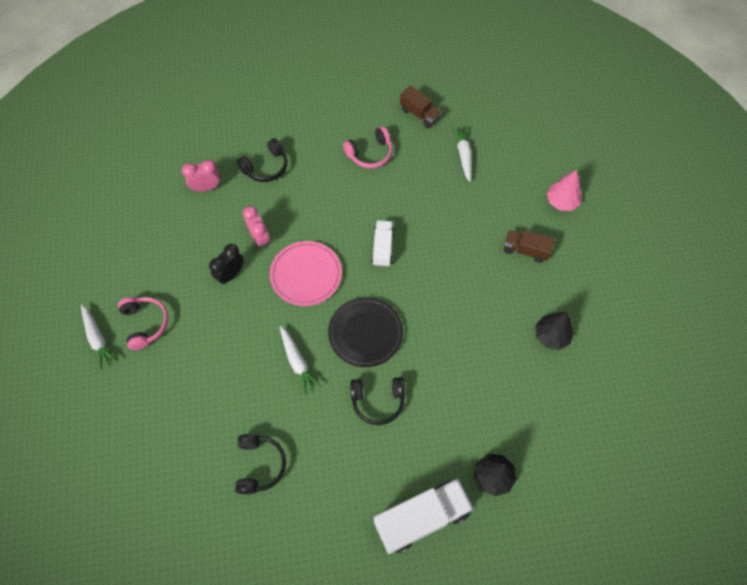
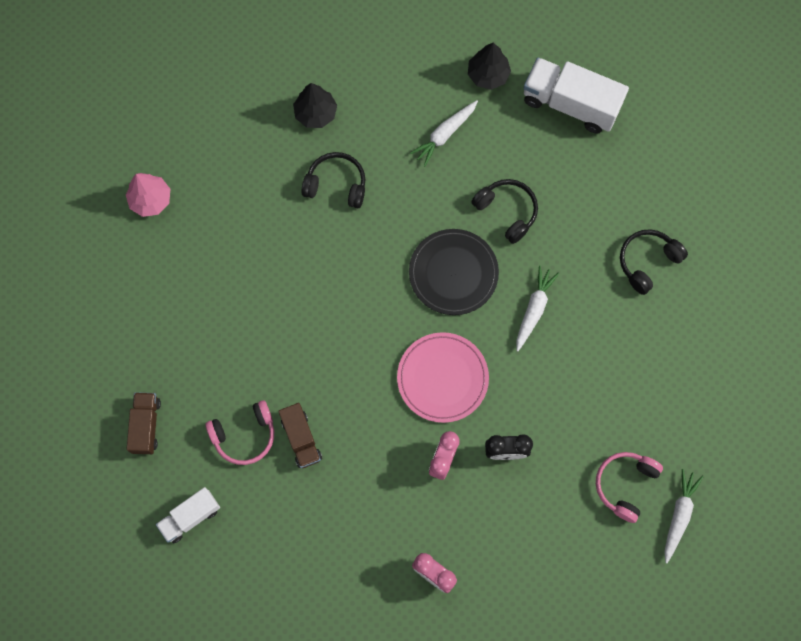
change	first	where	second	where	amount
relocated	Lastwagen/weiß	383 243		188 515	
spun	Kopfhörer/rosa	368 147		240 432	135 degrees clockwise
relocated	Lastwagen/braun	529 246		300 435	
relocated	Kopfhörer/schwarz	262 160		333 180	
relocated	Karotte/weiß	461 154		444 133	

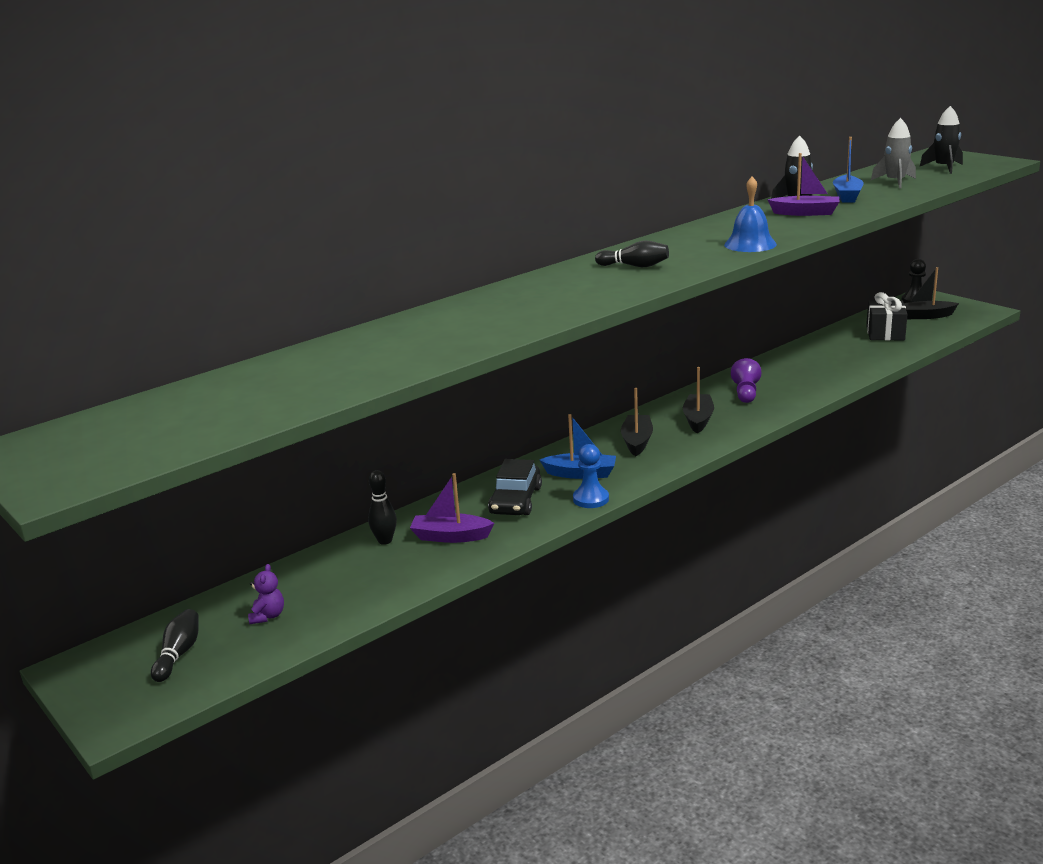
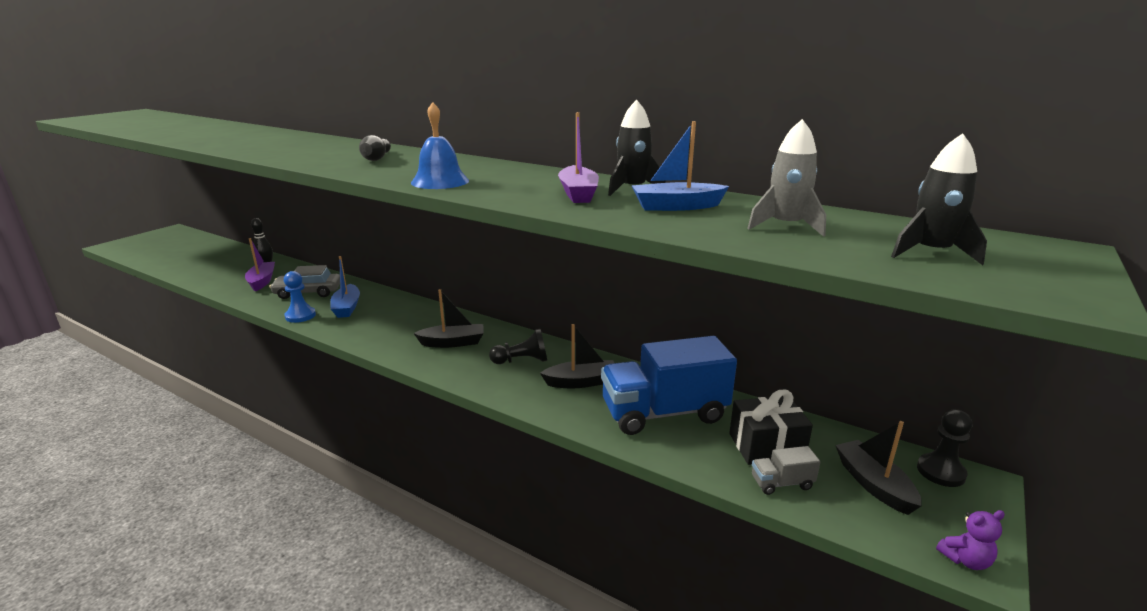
change	first	where	second	where	amount
colour	Auto/schwarz	515 487	Auto/grau	305 282	
colour	Bauer/lila	746 380	Bauer/schwarz	518 346	
relocated	Boot/schwarz	637 422		577 356	
appeared			Lastwagen/blau	669 385	
appeared			Lastwagen/grau	786 470	
relocated	Teddybär/lila	266 594		970 540	
missing	Bowlingkegel/schwarz	175 645			

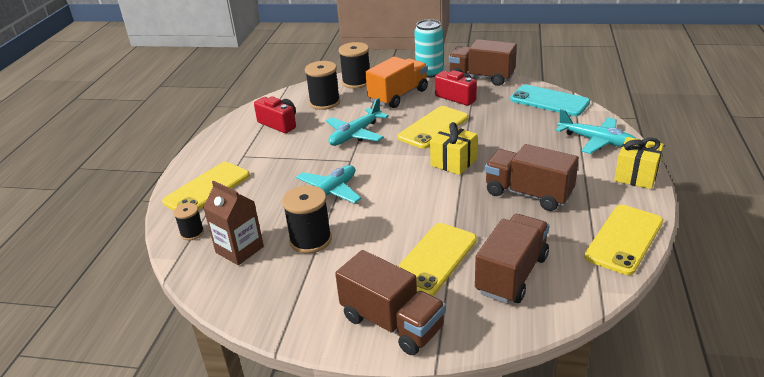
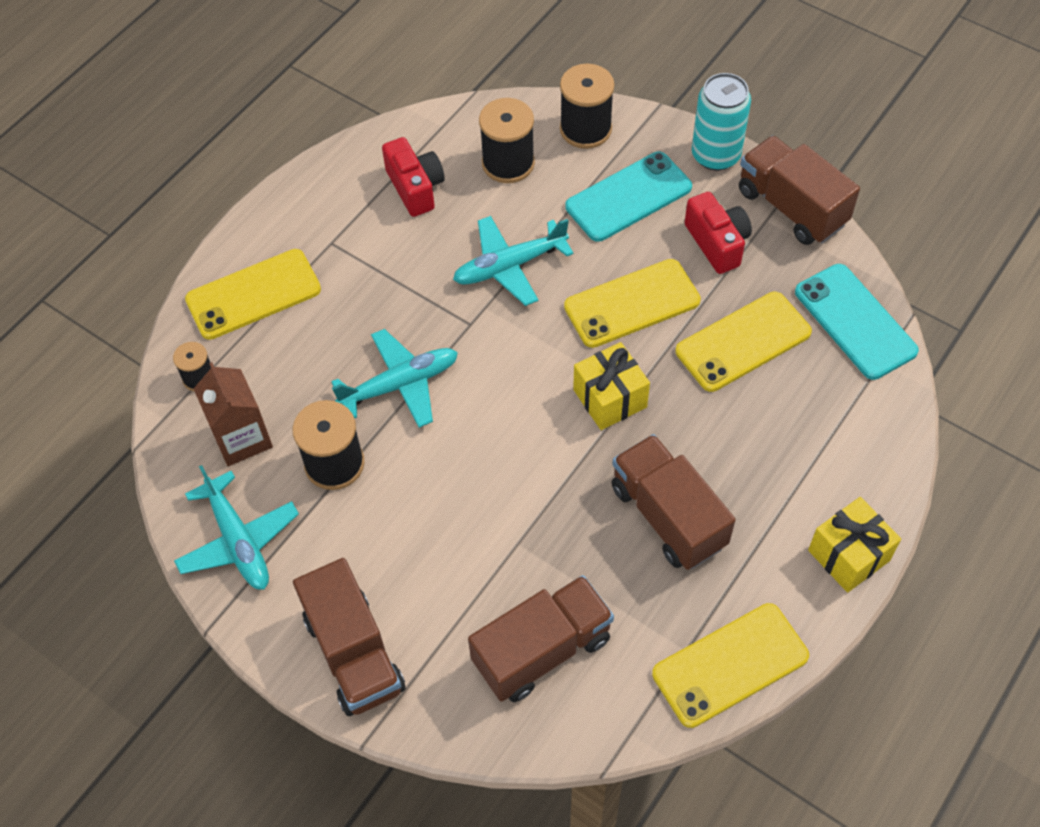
change	first	where	second	where	amount
relocated	Flugzeug/türkis	595 131		236 527	
exchanged	Lastwagen/orange	396 82	Handy/türkis	628 197	
relocated	Handy/gelb	437 259		744 342	

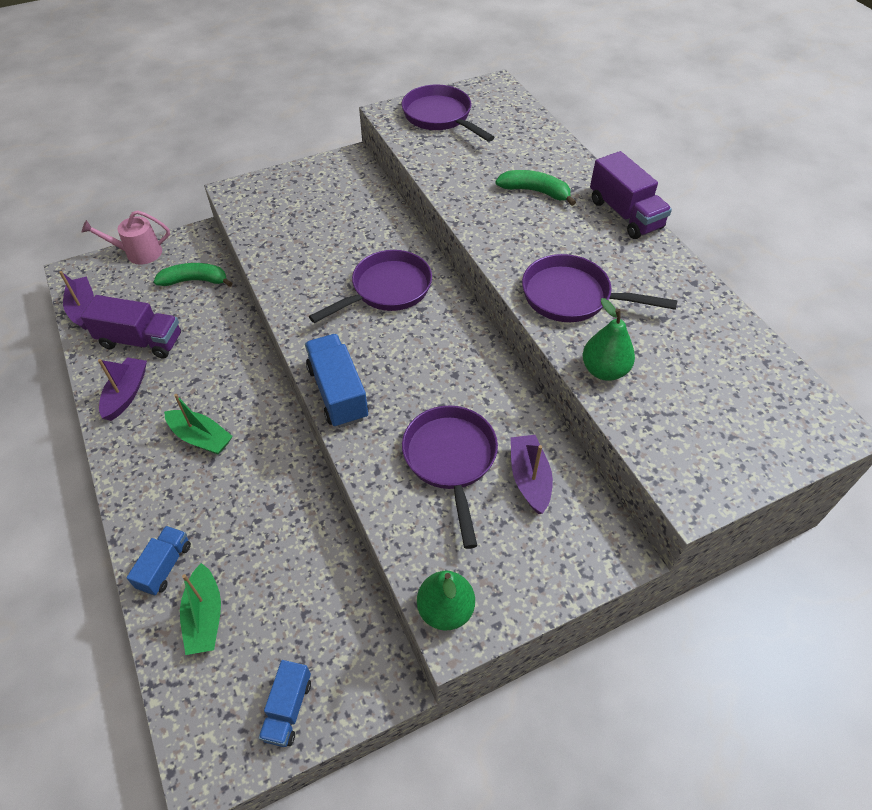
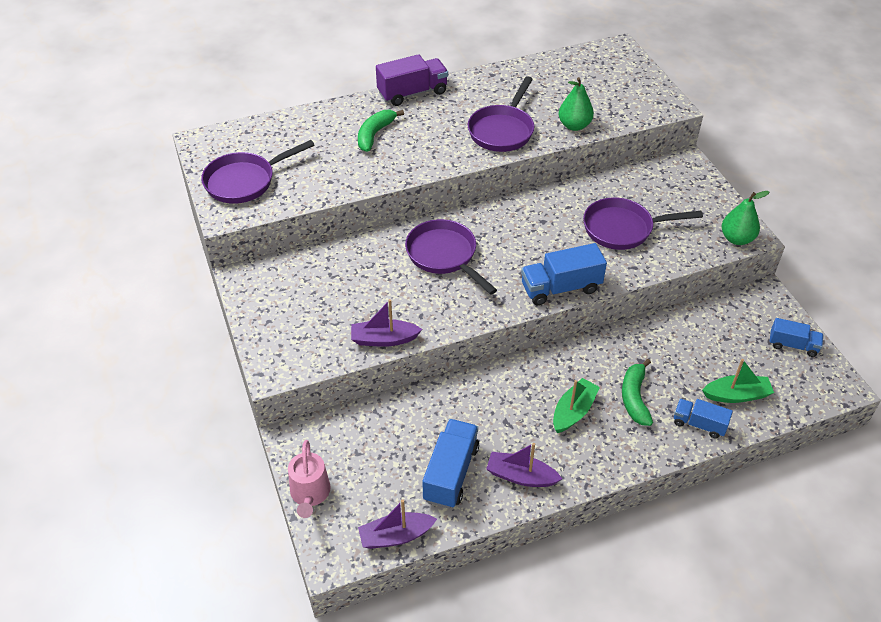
change	first	where	second	where	amount
relocated	Boot/lila	532 474		386 323	
colour	Lastwagen/lila	131 326	Lastwagen/blau	450 464	
relocated	Banane/grün	193 275		637 392	

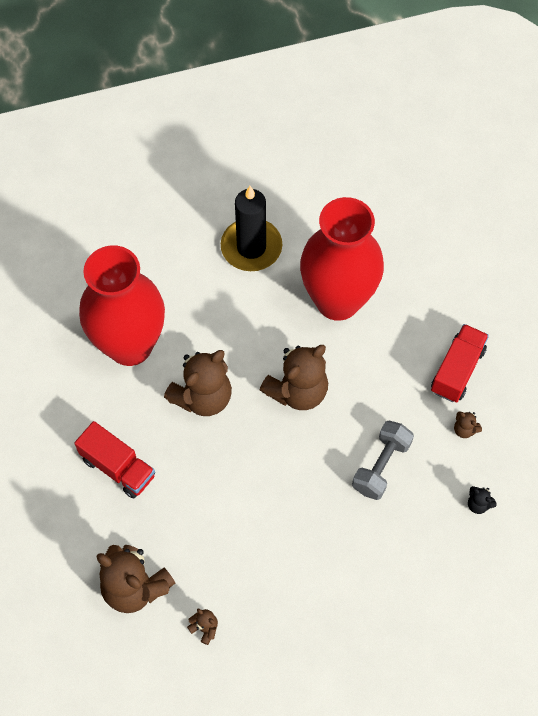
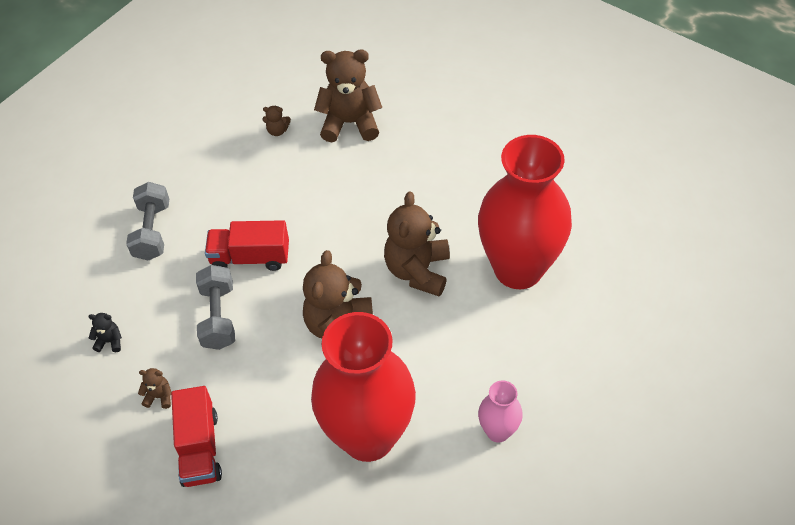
change	first	where	second	where	amount
appeared			Hantel/grau	147 221	
relocated	Lastwagen/rot	114 459		247 245	
exchanged	Kerze/schwarz	251 228	Vase/rosa	500 411	

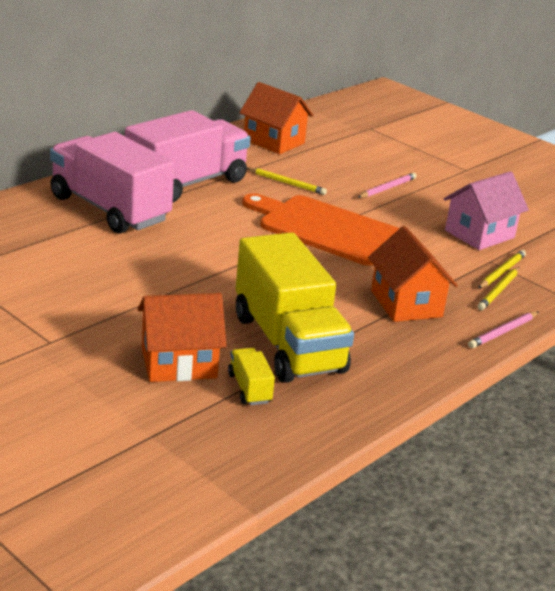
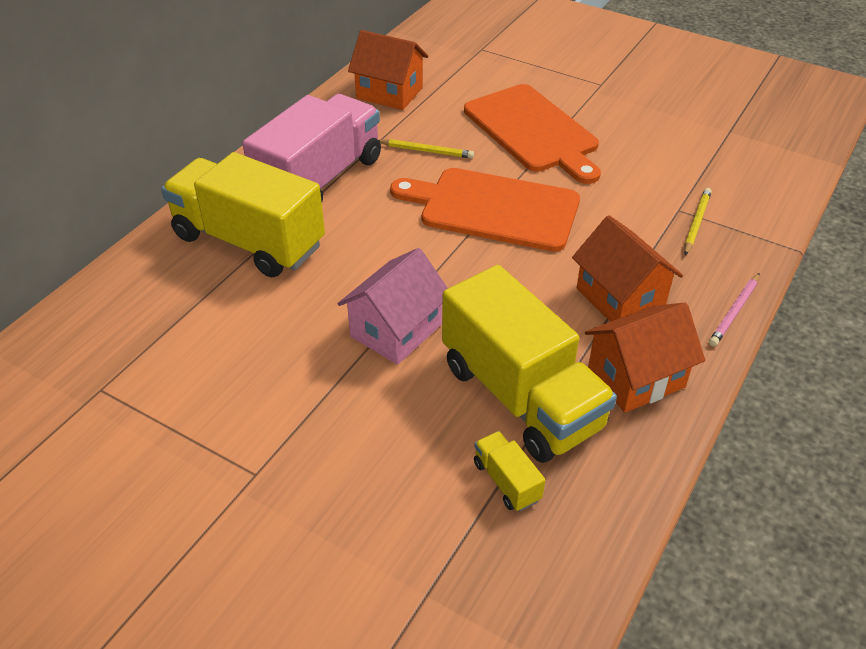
change	first	where	second	where	amount
colour	Lastwagen/rosa	112 183	Lastwagen/gelb	243 214	
relocated	Haus/rosa	486 210		393 306	
exchanged	Bleistift/rosa	386 185	Schneidebrett/orange	532 134	
relocated	Haus/orange	182 337		645 358	
missing	Bleistift/gelb	498 288			

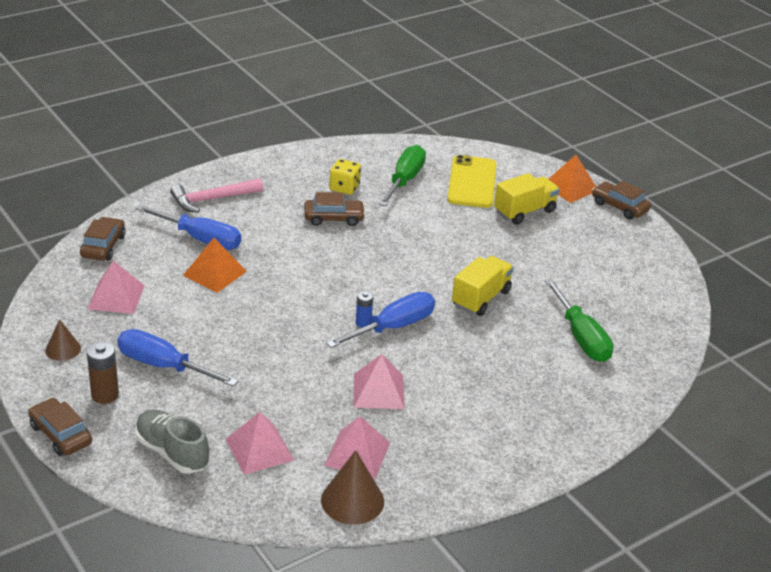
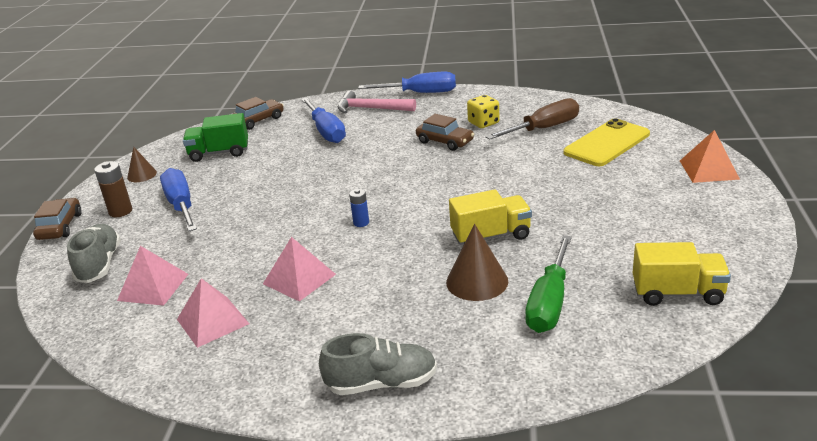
change	first	where	second	where	amount
exchanged	Pyramide/rosa	116 287	Lastwagen/grün	215 137	
appeared			Schuh/grau	378 364	
relocated	Schraubenzieher/blau	380 320		407 82	
relocated	Kegel/braun	352 487		477 262	
colour	Schraubenzieher/grün	402 175	Schraubenzieher/braun	532 119	
relocated	Lastwagen/gelb	527 199		682 274	
missing	Pyramide/orange	215 265			
missing	Auto/braun	621 200			

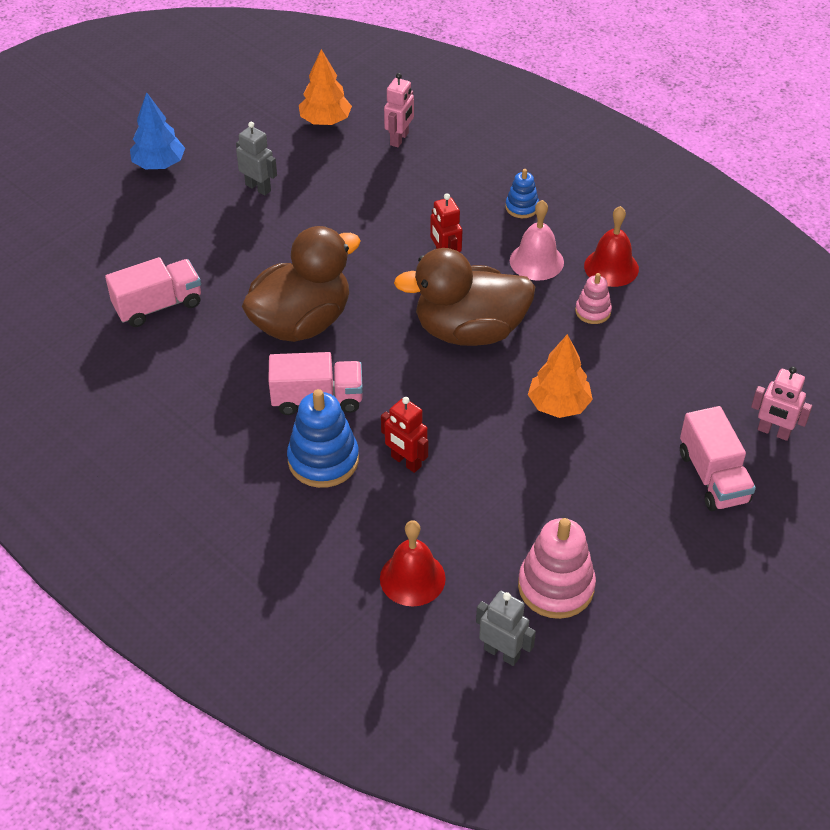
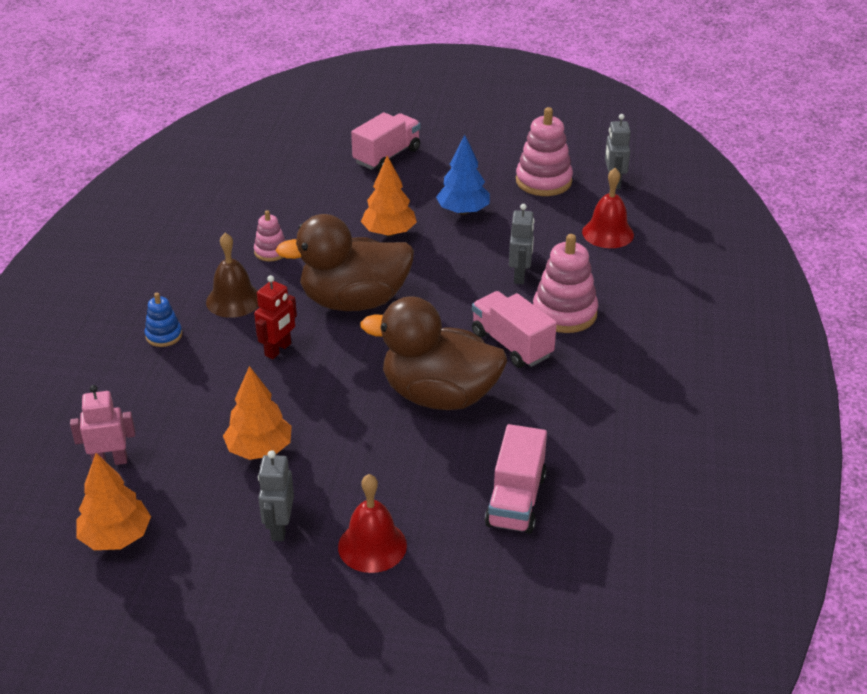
change	first	where	second	where	amount
colour	Glocke/rosa	537 240	Glocke/braun	232 275	
appeared			Baum/orange	257 413	
spun	Ente/braun	464 297		345 262	120 degrees clockwise
relocated	Glocke/rot	611 246		372 523	
relocated	Baum/blau	157 130		463 175	
spun	Lastwagen/rosa	153 292		516 479	105 degrees counterclockwise
colour	Roboter/rot	404 435	Roboter/grau	521 244	
colour	Stapelspielzeug/blau	323 438	Stapelspielzeug/rosa	565 283	
missing	Roboter/rosa	781 404			

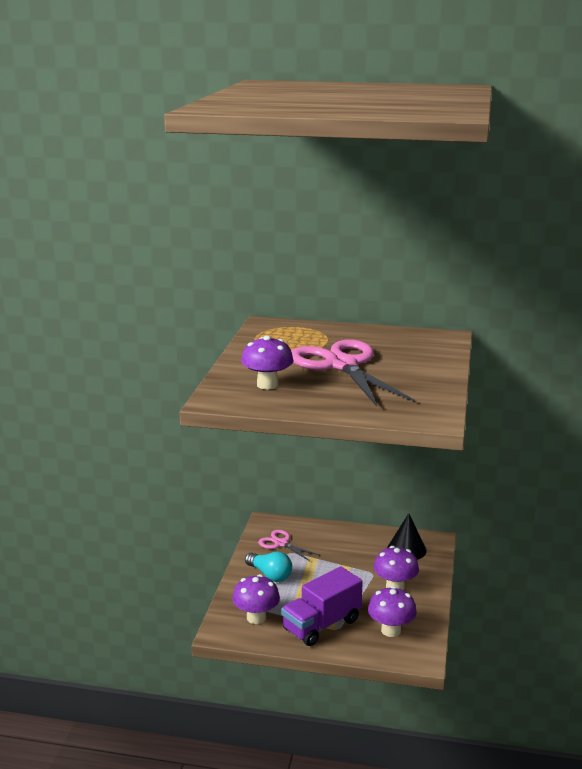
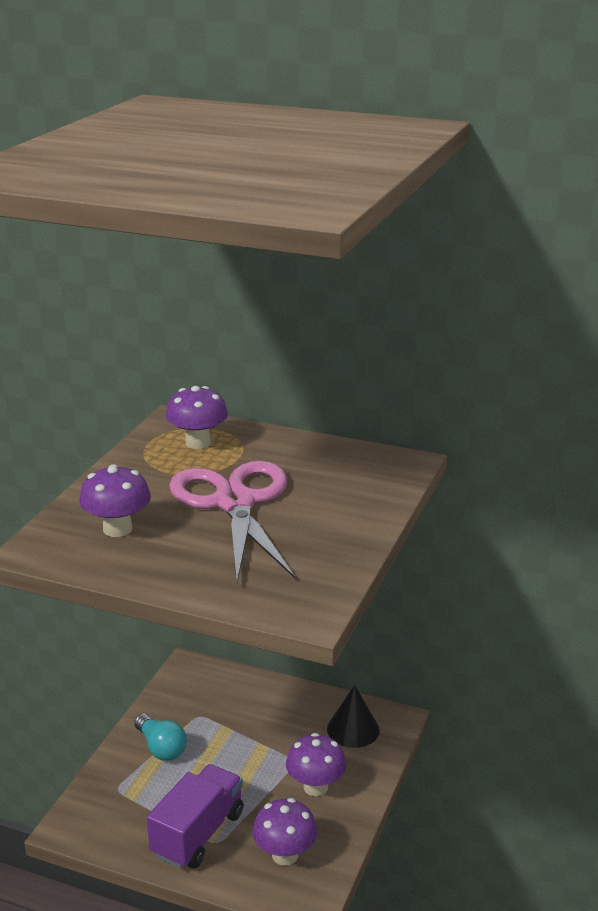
change	first	where	second	where	amount
spun	Lastwagen/lila	322 606		195 816	150 degrees clockwise
relocated	Pilz/lila	256 599		197 417	
missing	Schere/rosa	288 545			

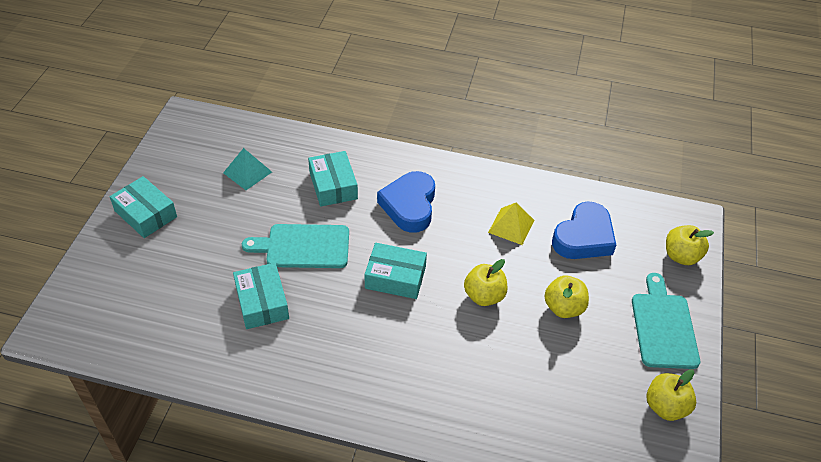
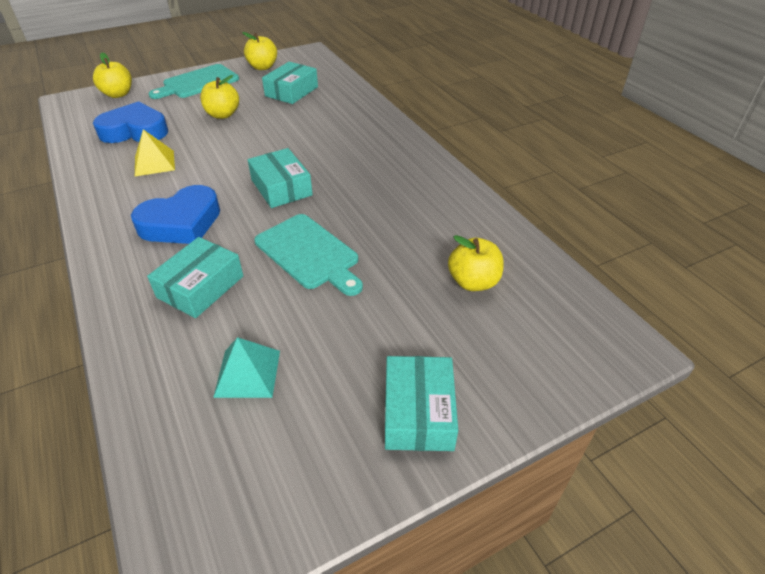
change	first	where	second	where	amount
relocated	Schachtel/türkis	261 296		290 83	
relocated	Apfel/gelb	485 282		475 263	

